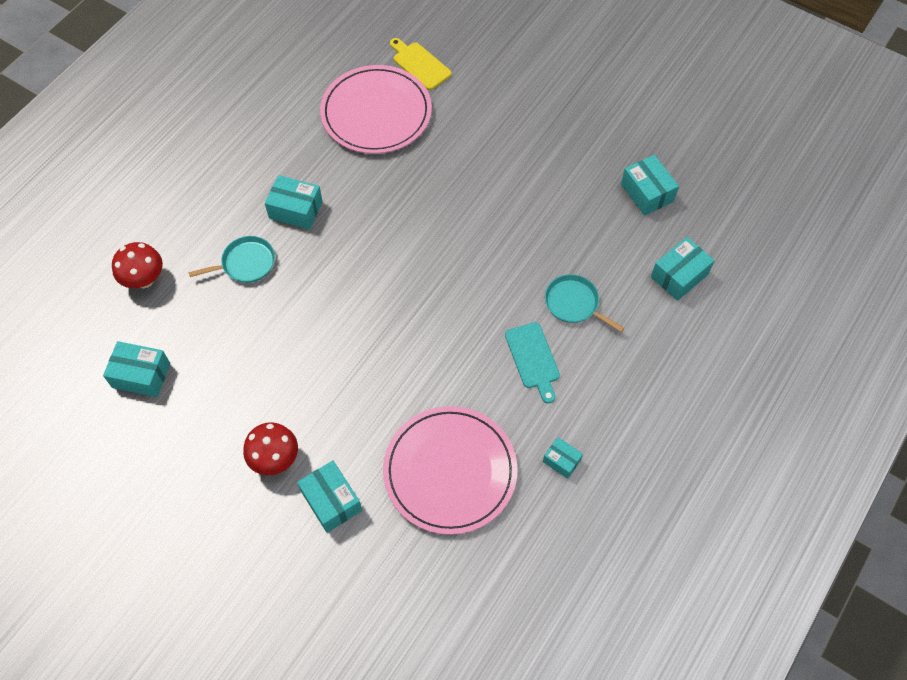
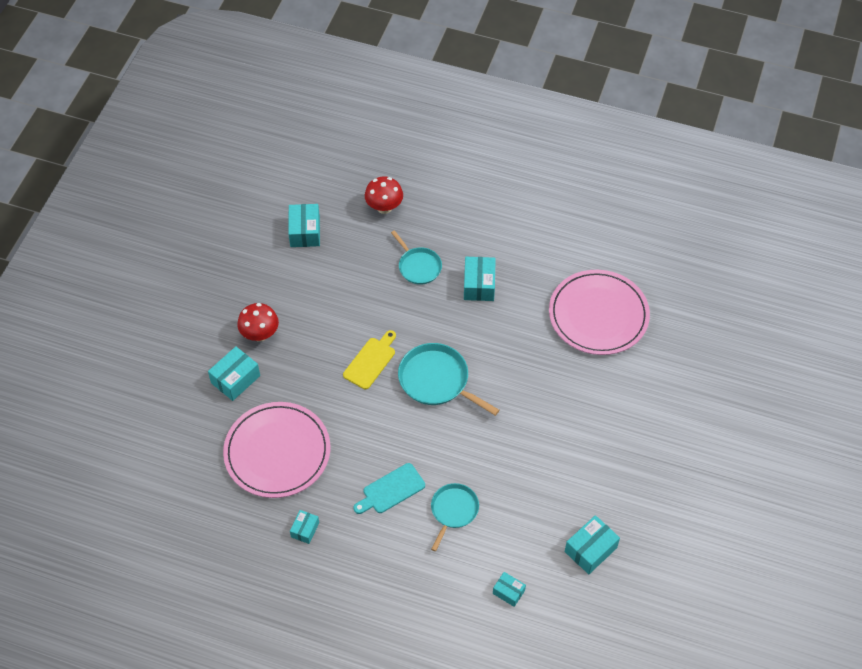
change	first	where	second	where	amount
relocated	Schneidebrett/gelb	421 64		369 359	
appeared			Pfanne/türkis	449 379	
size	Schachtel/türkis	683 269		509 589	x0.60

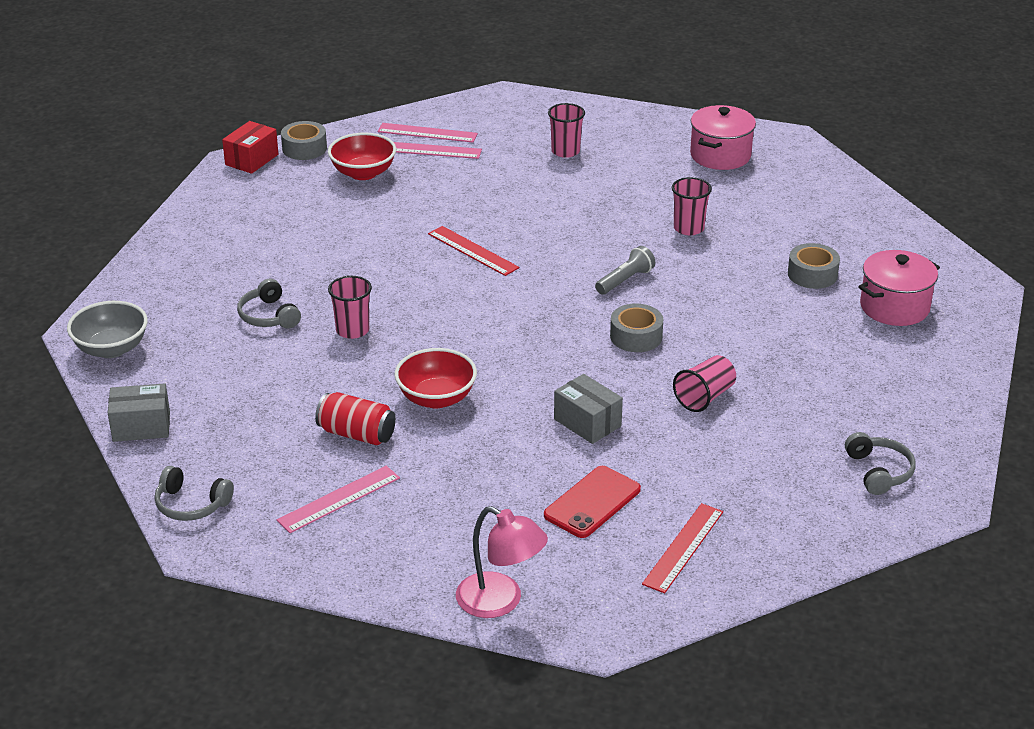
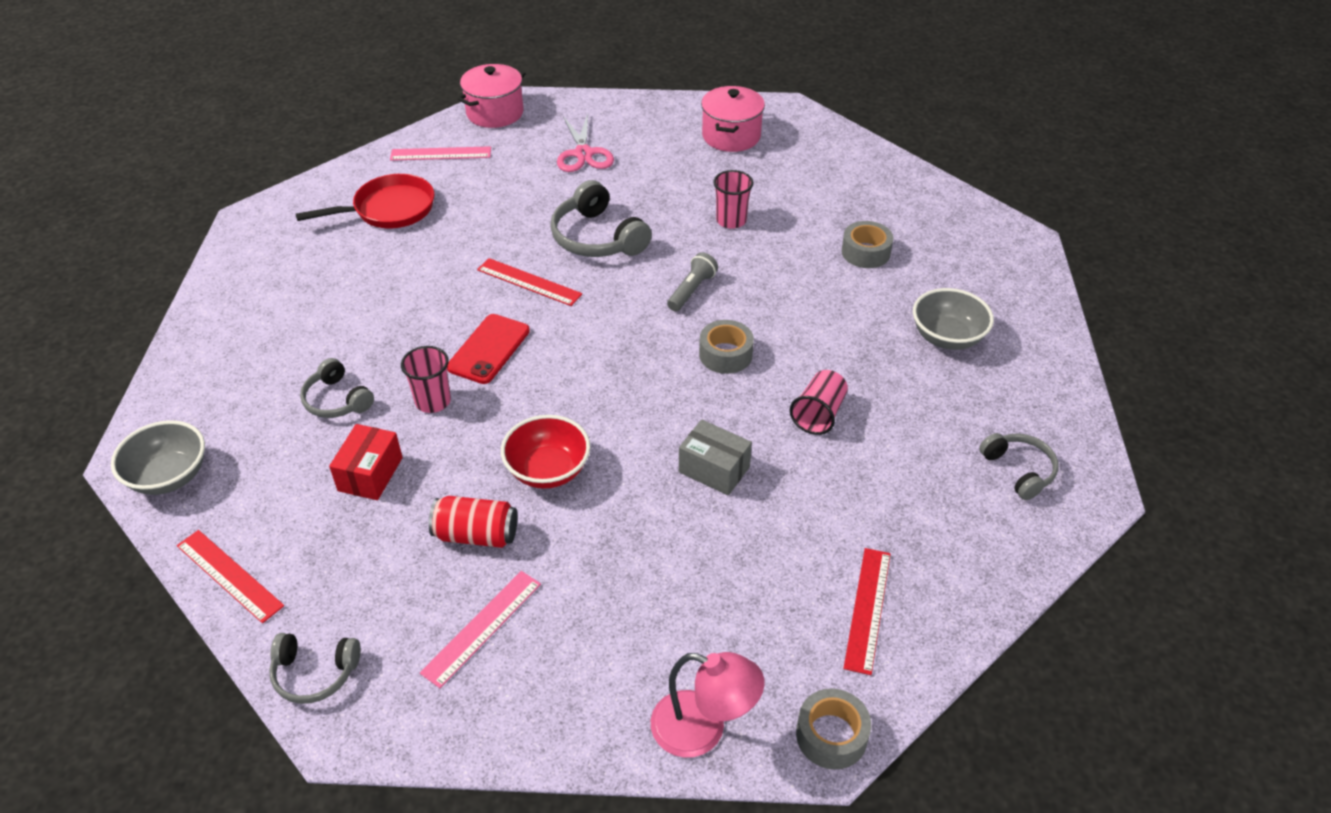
change	first	where	second	where	amount
exchanged	Schachtel/grau	139 412	Lineal/rot	230 576	
exchanged	Schüssel/rot	362 156	Pfanne/rot	365 201	
relocated	Schachtel/rot	250 147		366 462	
relocated	Handy/rot	592 502		488 349	
relocated	Kochtopf/rosa	899 288		491 96	
appeared			Kopfhörer/grau	601 218	
exchanged	Becher/rosa	566 130	Schere/rosa	585 143	
relocated	Klebeband/grau	304 140		833 729	
appeared			Schüssel/grau	953 319	
missing	Lineal/rosa	438 150			

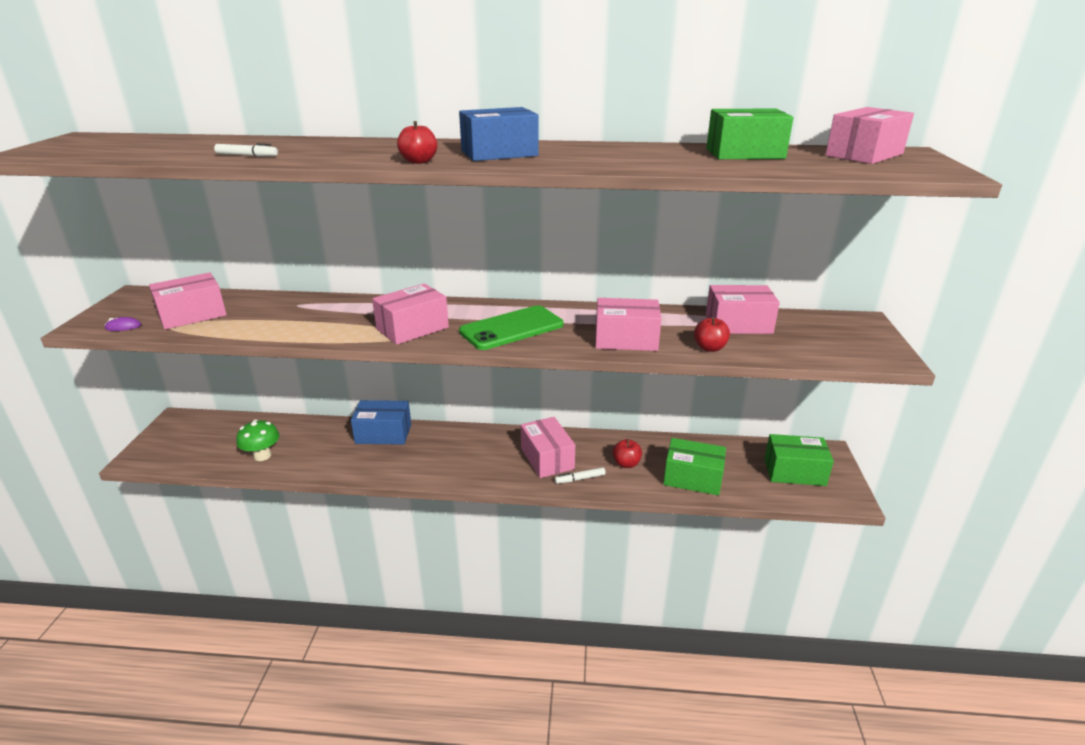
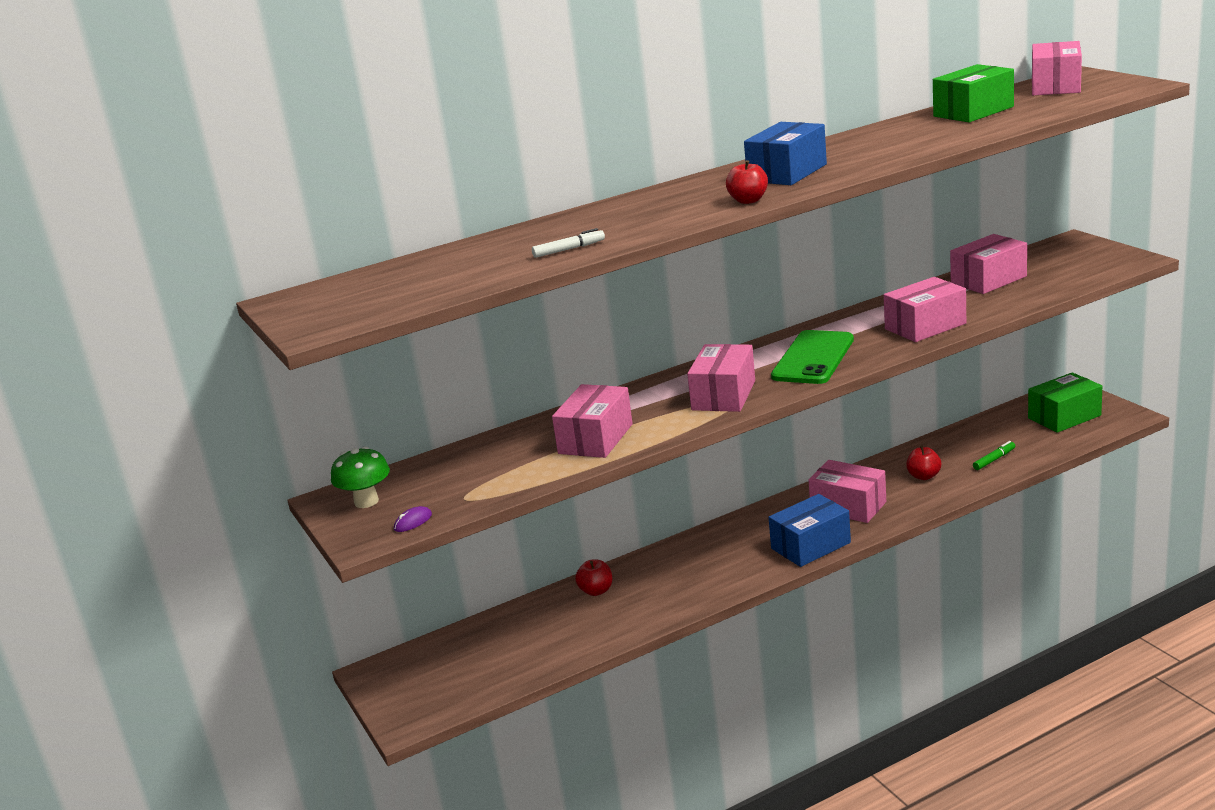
change	first	where	second	where	amount
relocated	Pilz/grün	257 440		360 477	
relocated	Schachtel/rosa	188 301		592 421	
relocated	Apfel/rot	712 334		593 578	
relocated	Schachtel/blau	381 422		809 530	
exchanged	Schachtel/grün	694 467	Filzstift/grün	994 455	
missing	Filzstift/weiß	580 475			

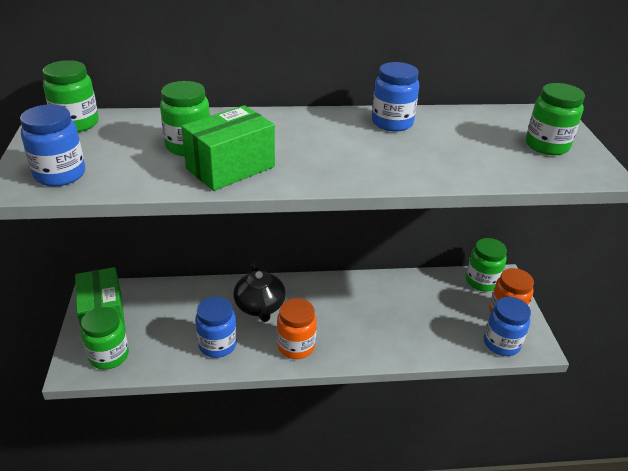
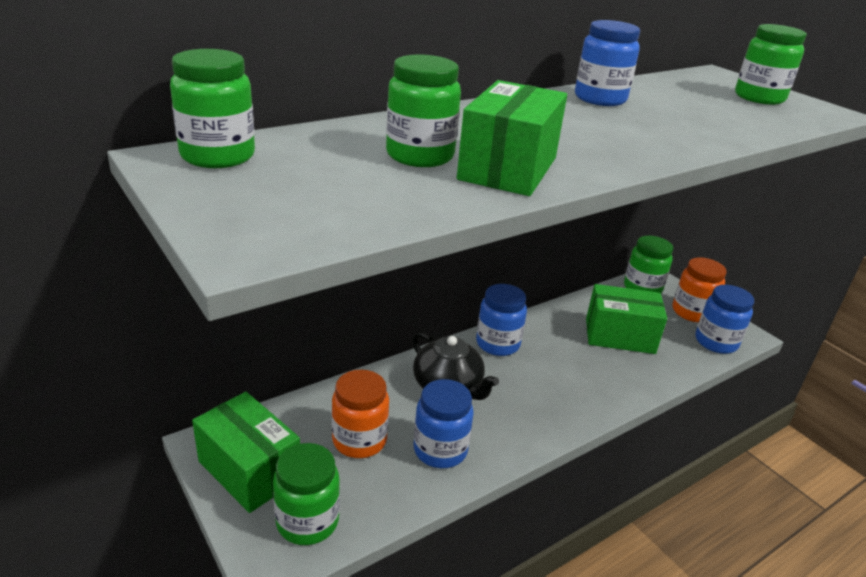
change	first	where	second	where	amount
relocated	Einmachglas/orange	297 328		360 414	
relocated	Einmachglas/blau	52 145		501 320	
appeared			Schachtel/grün	626 319	

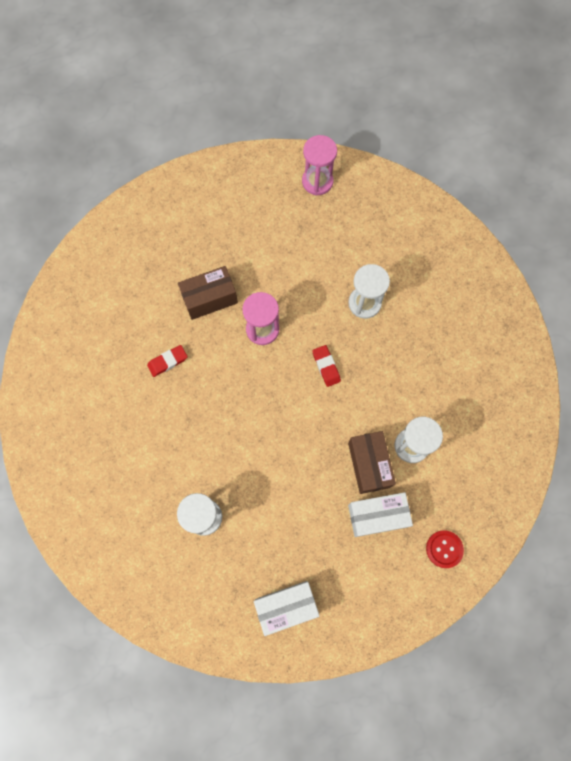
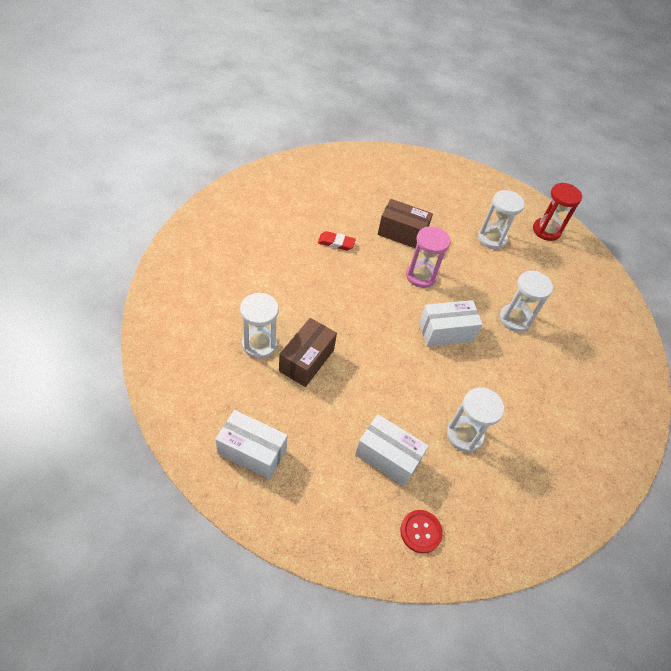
change	first	where	second	where	amount
relocated	Schachtel/braun	372 462		308 352	
exchanged	Radiergummi/rot	326 366	Schachtel/weiß	451 323	
appeared			Sanduhr/weiß	501 219	
colour	Sanduhr/rosa	319 165	Sanduhr/rot	557 212	

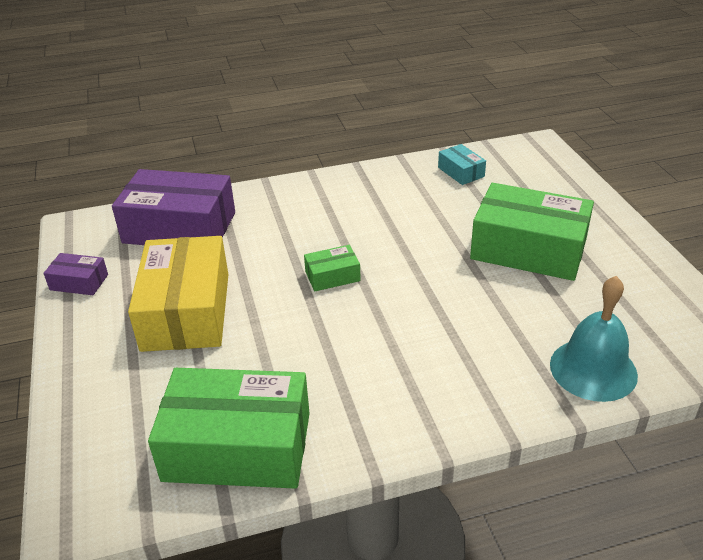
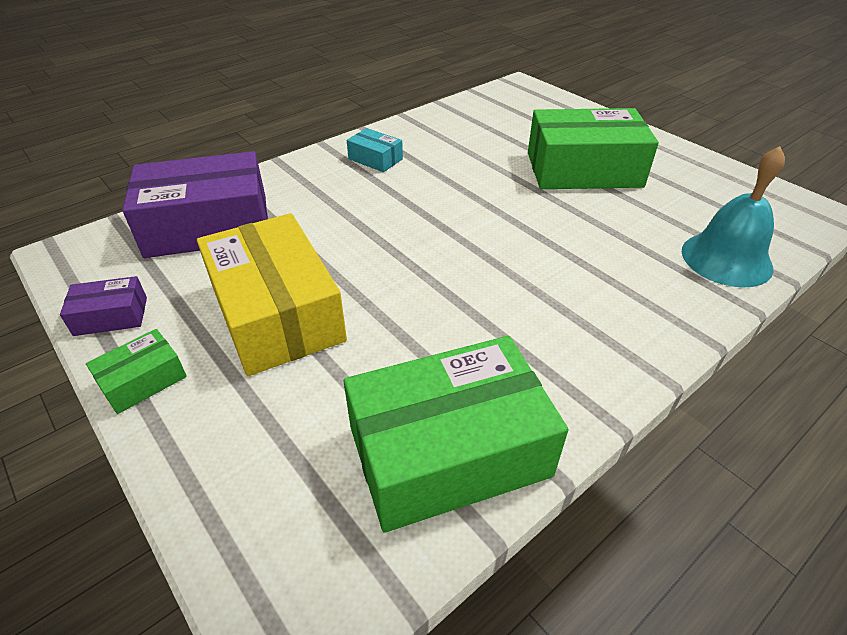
change	first	where	second	where	amount
relocated	Schachtel/grün	332 268		136 371	
relocated	Schachtel/türkis	462 164		375 150	

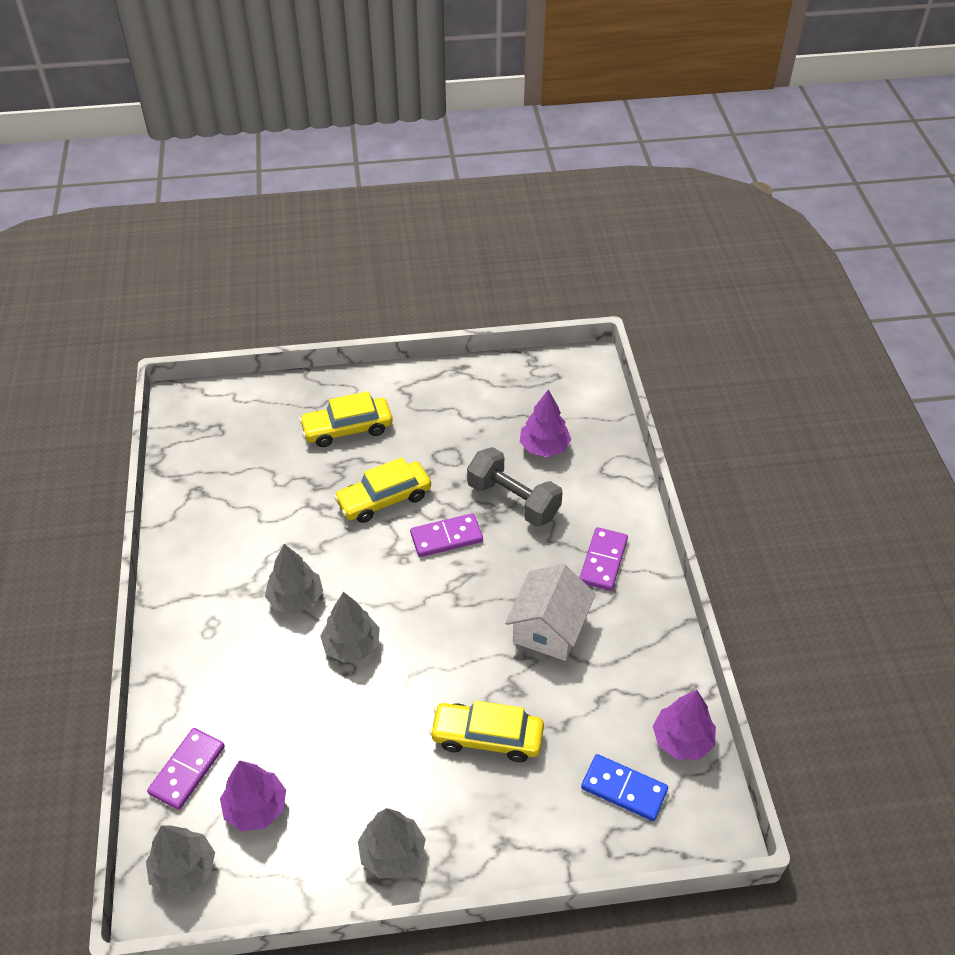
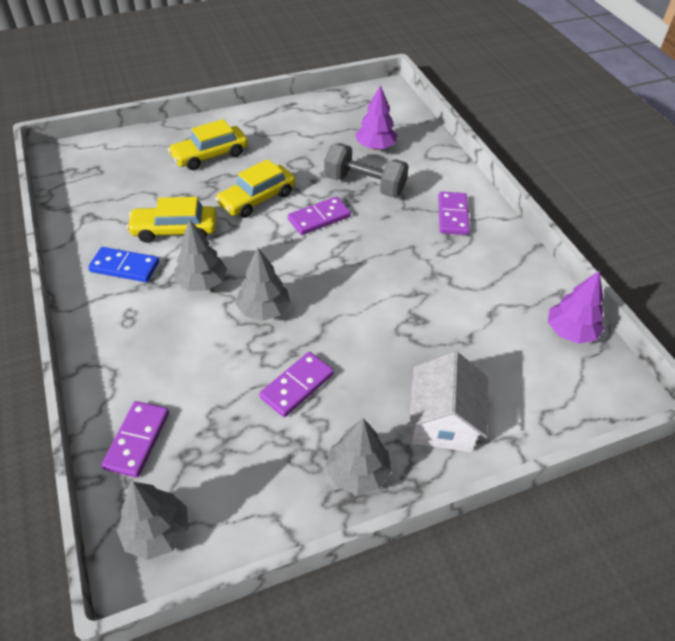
change	first	where	second	where	amount
relocated	Dominostein/blau	624 787		123 264	
relocated	Auto/gelb	486 731		172 220	
appeared			Dominostein/lila	296 384	
relocated	Haus/weiß	550 612		448 401	
missing	Baum/lila	253 796			

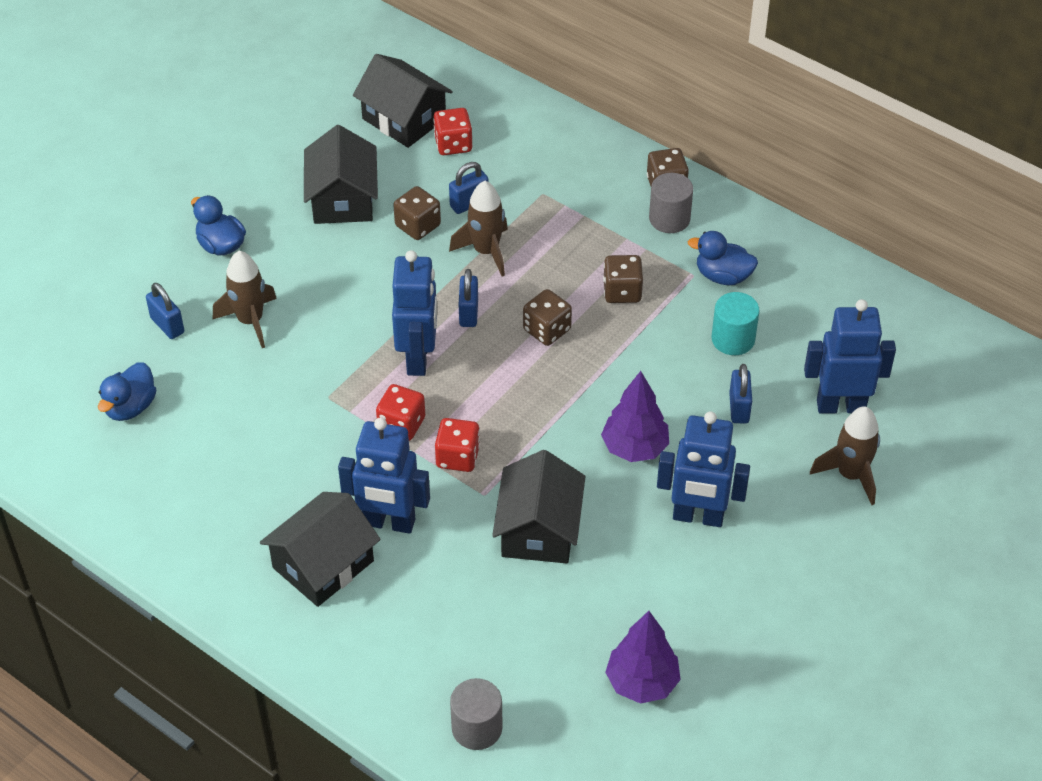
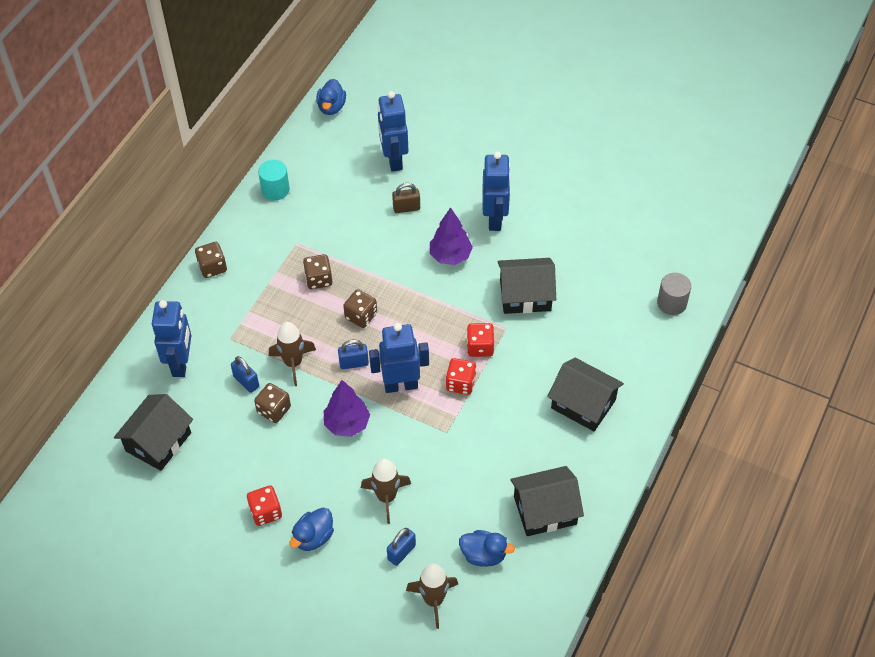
change	first	where	second	where	amount
relocated	Roboter/blau	384 475		172 338	
relocated	Spielwürfel/rot	452 131		264 505	
relocated	Vollzylinder/türkis	735 323		274 180	
relocated	Ente/blau	723 258		331 97	
relocated	Baum/lila	643 657		347 408	
colour	Vorhängeschloss/blau	740 393	Vorhängeschloss/braun	406 198	
relocated	Rakete/braun	845 455		432 596	
relocated	Haus/schwarz	341 174		547 501	
missing	Vollzylinder/grau	671 203			

